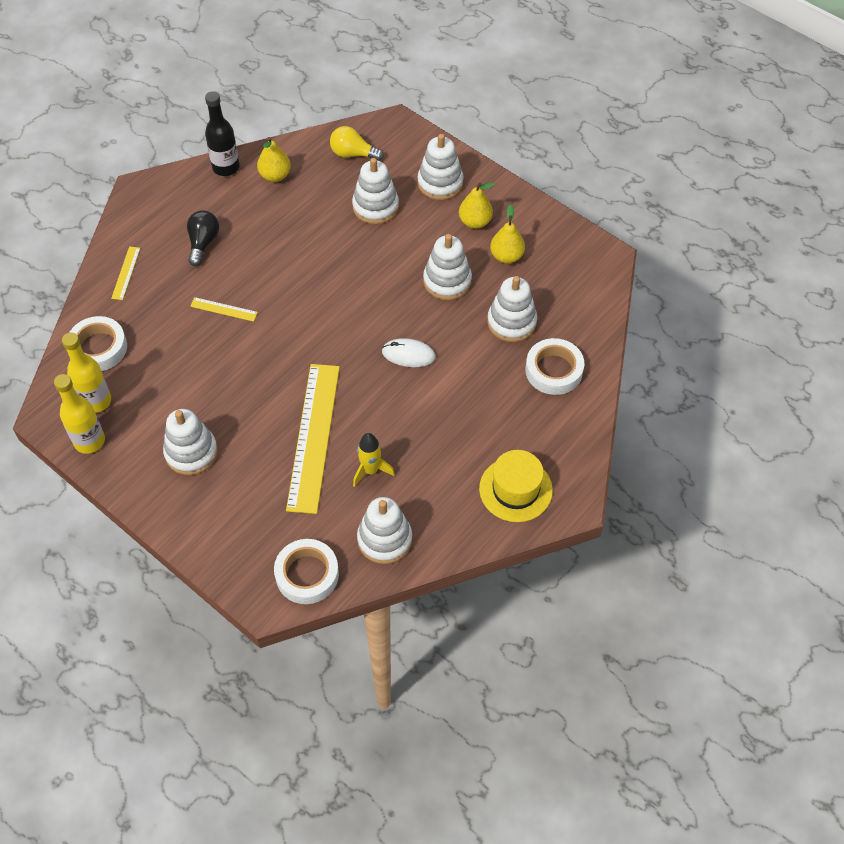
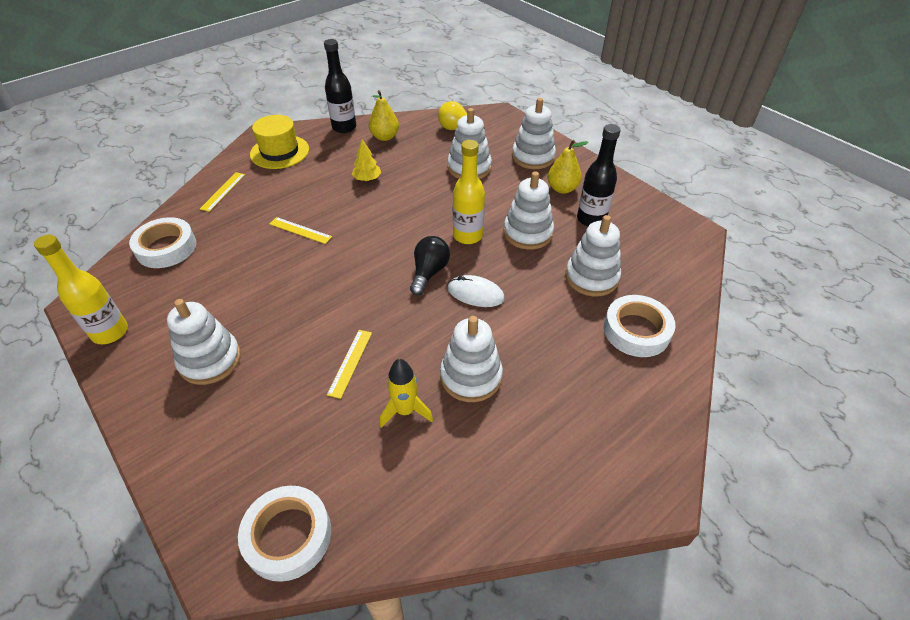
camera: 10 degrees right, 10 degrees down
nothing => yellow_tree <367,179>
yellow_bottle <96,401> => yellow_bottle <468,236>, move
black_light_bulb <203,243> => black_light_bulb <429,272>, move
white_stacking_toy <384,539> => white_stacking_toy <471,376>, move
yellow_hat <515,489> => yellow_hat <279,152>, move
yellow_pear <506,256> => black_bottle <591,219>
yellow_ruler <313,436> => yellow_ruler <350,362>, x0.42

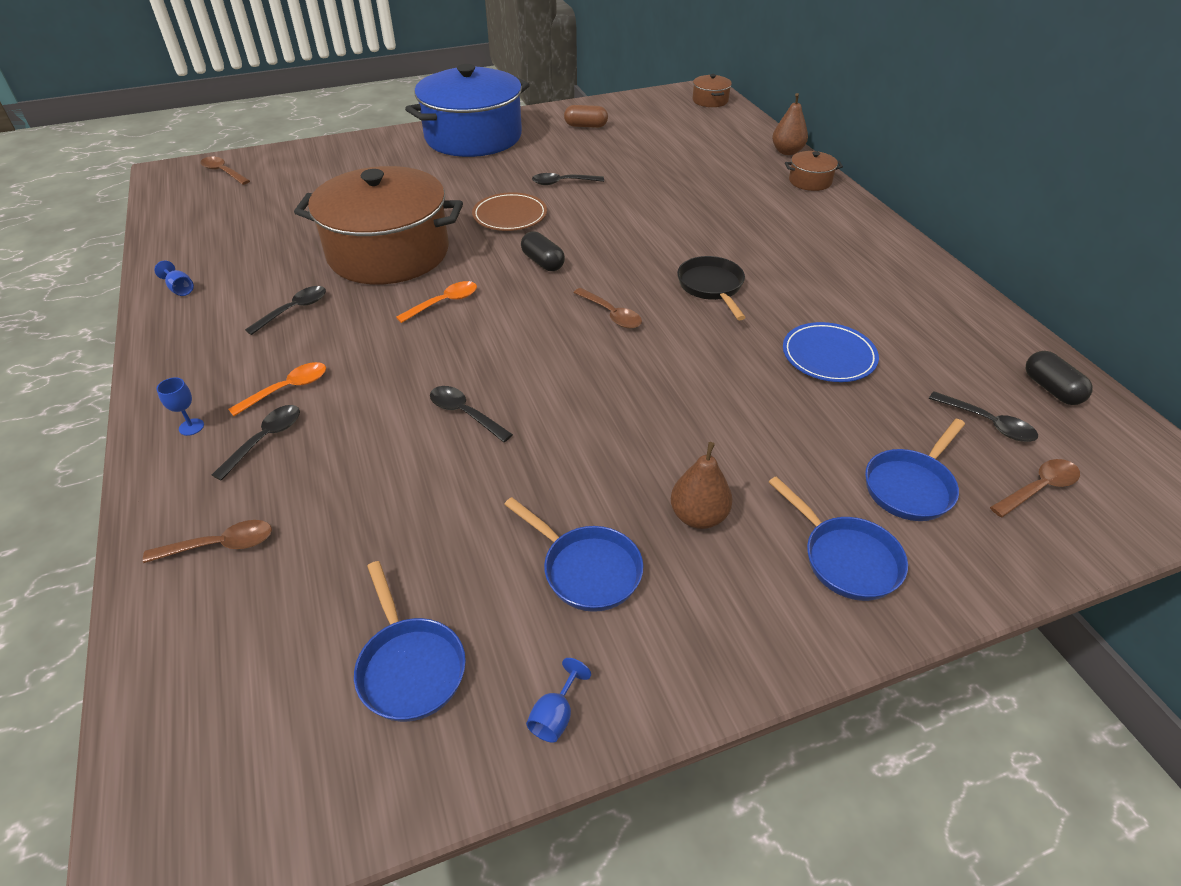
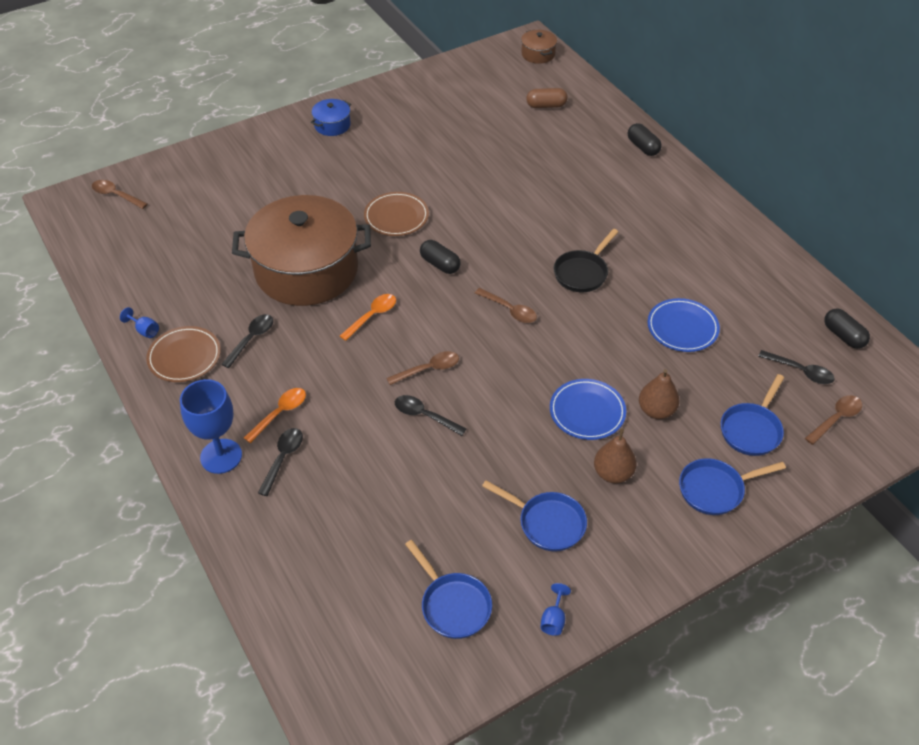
camera: 10 degrees left, 5 degrees up
black_spoon <562,183> => nothing
nothing => brown_plate <184,357>
nothing => blue_plate <587,412>
brown_spoon <220,545> => brown_spoon <428,369>, move
brown_capsule <586,126> => brown_capsule <546,105>, move
brown_pear <787,152> => brown_pear <656,410>, move
brown_pot <810,181> => black_capsule <643,147>
black_pan <711,287> => black_pan <582,273>, 120 degrees counterclockwise
blue_pan <846,559> => blue_pan <715,489>, 120 degrees clockwise
blue_goblet <191,427> => blue_goblet <221,456>, x2.28
blue_pot <473,137> => blue_pot <332,125>, x0.40

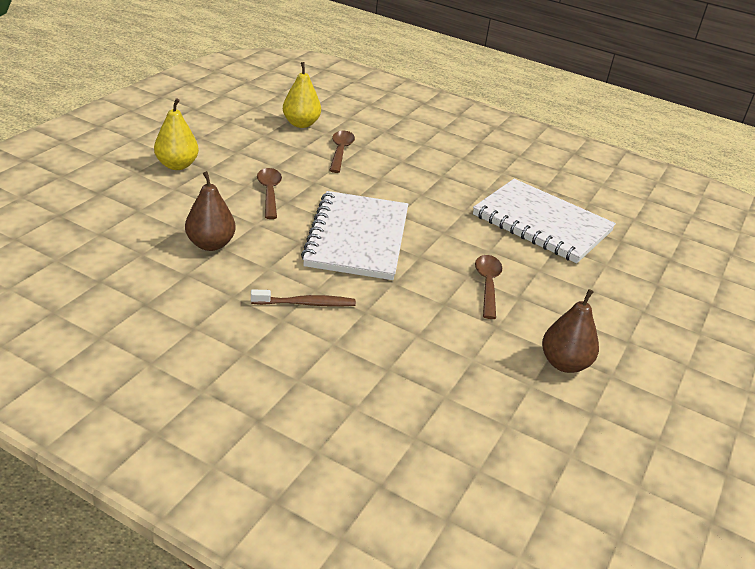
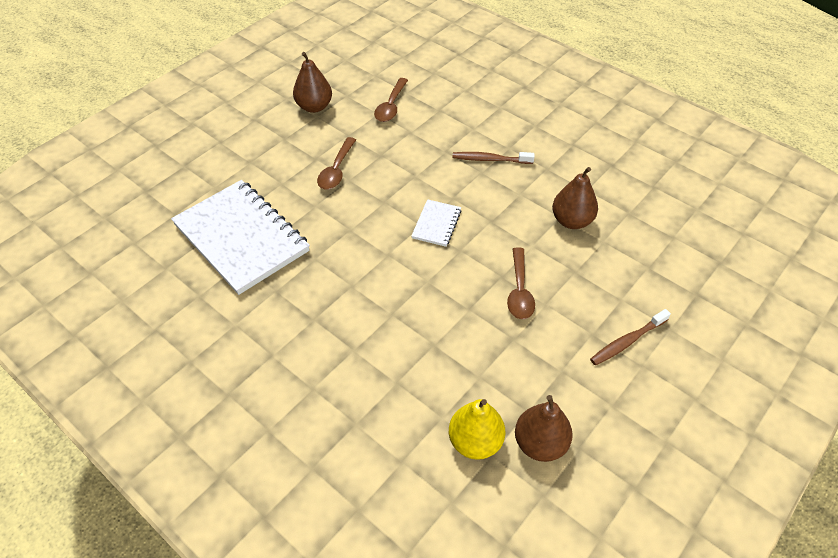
camera: 165 degrees left, 15 degrees up
nothing => brown_pear <540,443>
brown_spoon <340,151> => brown_spoon <391,106>, move
yellow_pear <177,165> => brown_toothbrush <627,341>
white_notebook <357,238> => white_notebook <436,224>, x0.44

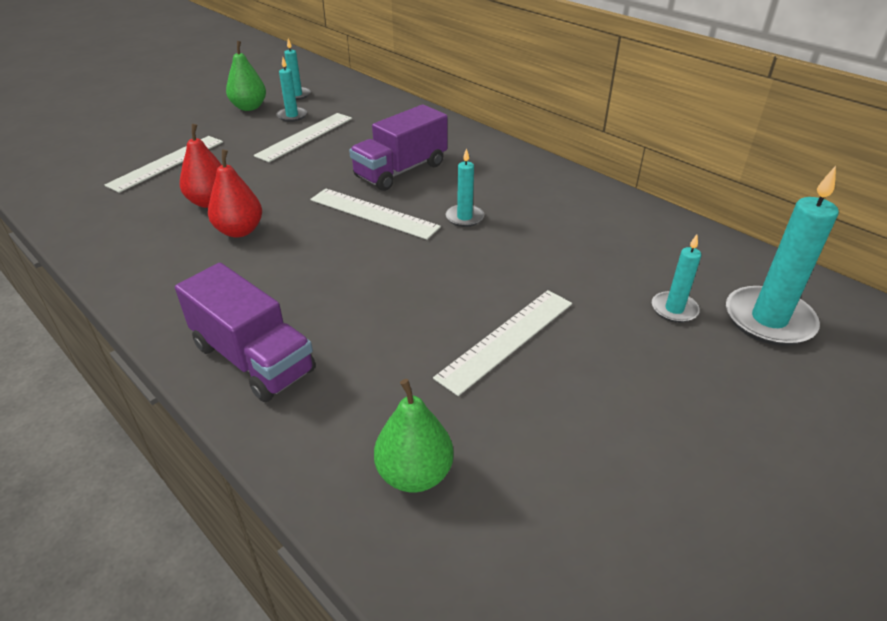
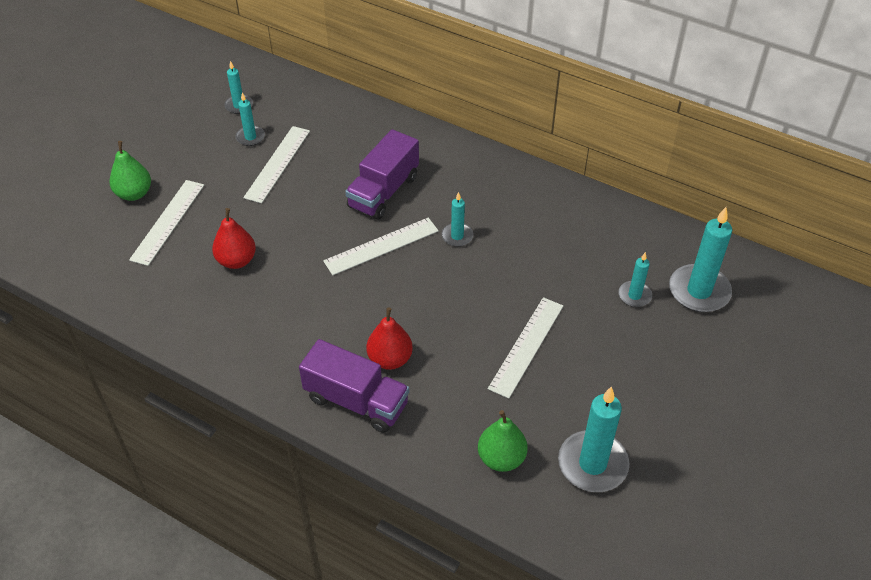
camera: 15 degrees left, 10 degrees up
nothing => turquoise_candle <592,464>
red_pear <239,231> => red_pear <390,359>, move
green_pear <249,107> => green_pear <134,194>, move
white_ruler <373,213> => white_ruler <381,246>, 45 degrees counterclockwise

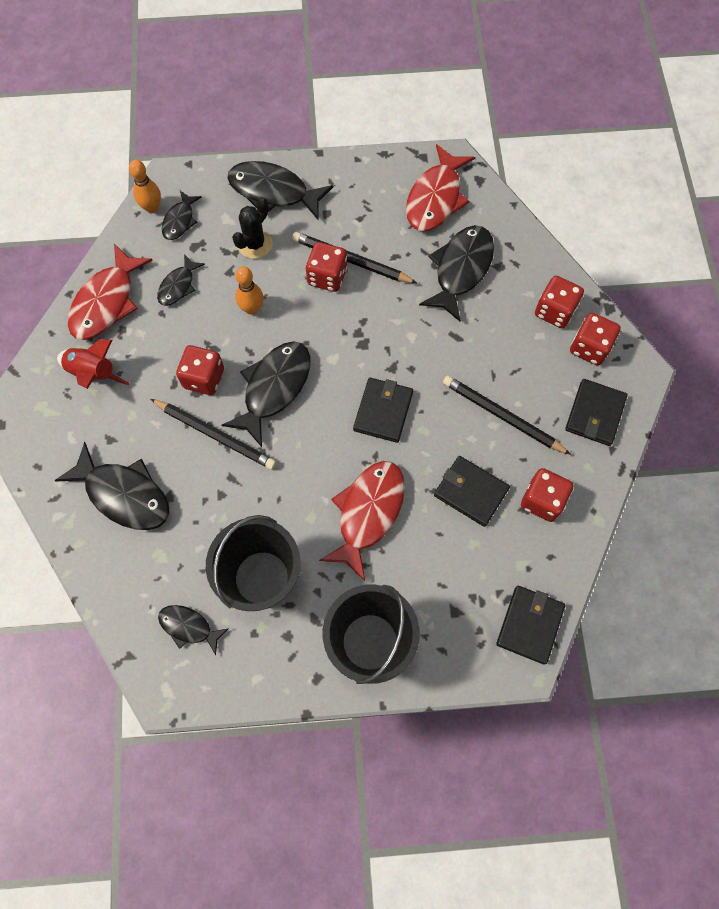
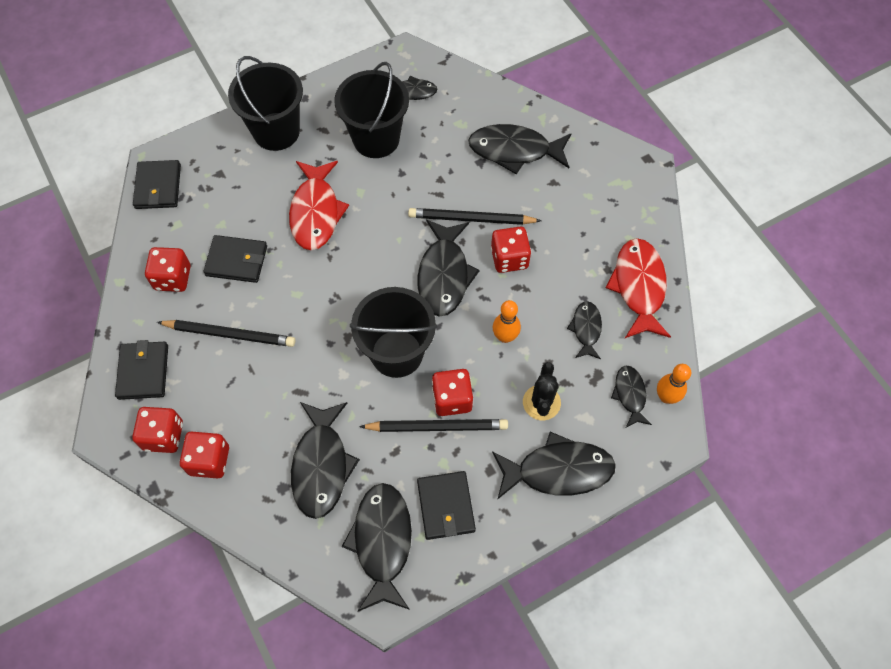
camera: 155 degrees right, 5 degrees down
red_rocket <93,374> => nothing
nothing => black_bucket <397,353>
black_wallet <383,411> => black_wallet <446,506>, move
red_fish <435,198> => black_fish <382,542>

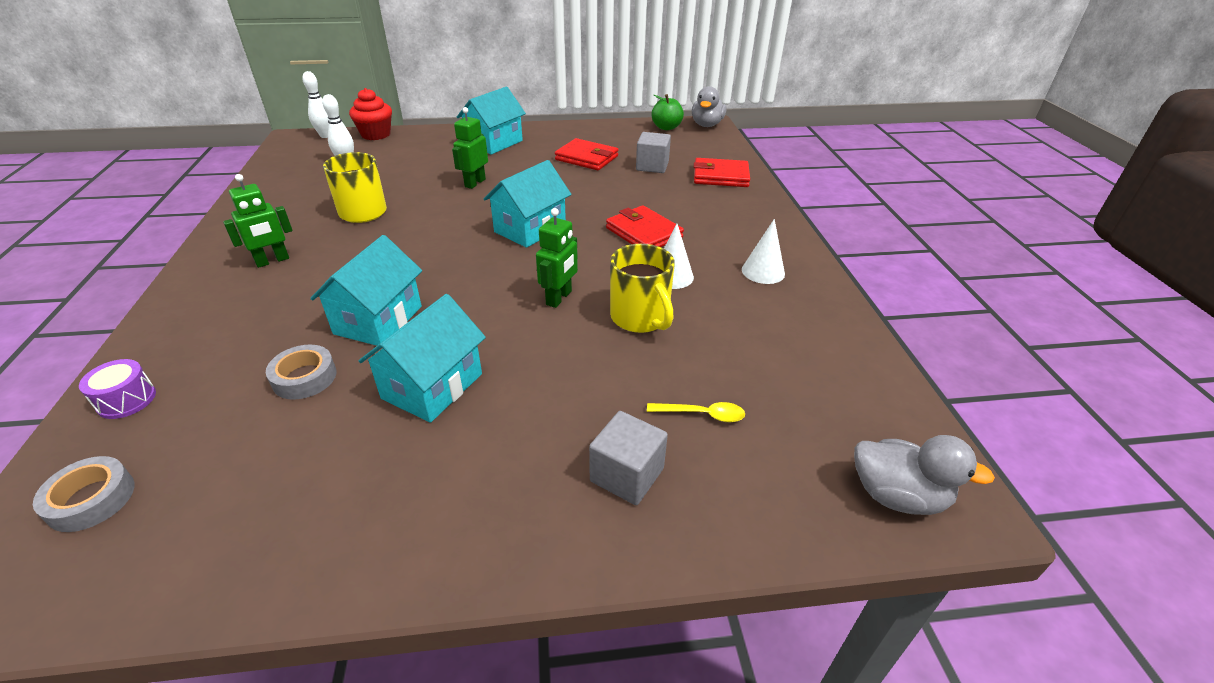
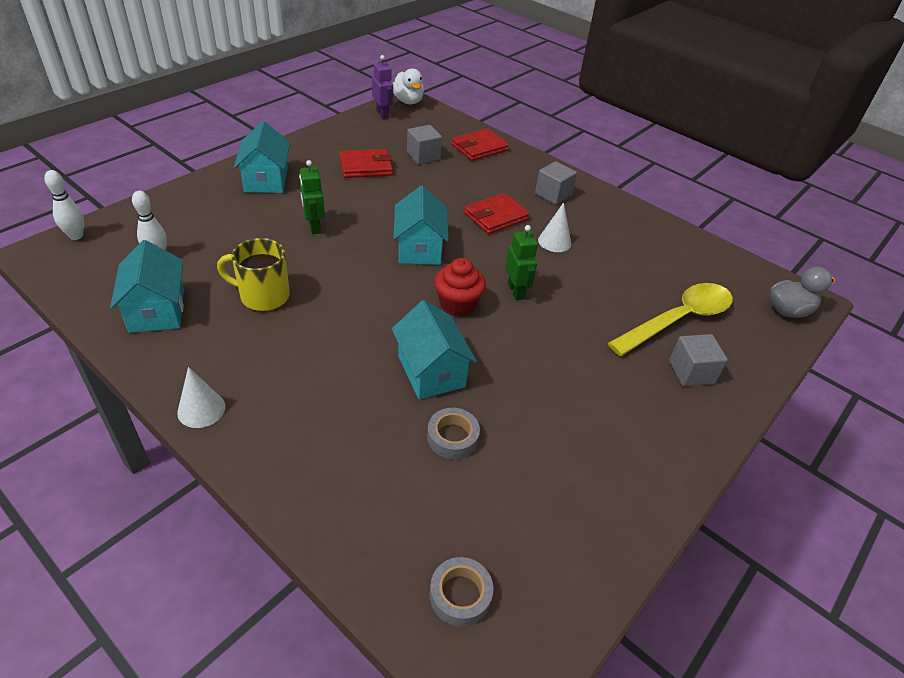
camera: 45 degrees left, 5 degrees up
purple_drum <127,400> => nothing
green_robot <272,261> => nothing
yellow_mug <640,318> => nothing
nothing => grey_cube <553,194>
red_cupcake <376,135> => red_cupcake <457,304>, move
turquoise_house <432,386> => turquoise_house <157,310>, move
white_cone <763,271> => white_cone <201,409>, move
green_apple <666,127> => purple_robot <382,114>
grey_duck <706,125> => white_duck <408,101>
red_wallet <644,233> => red_wallet <496,216>, 45 degrees counterclockwise
yellow_spoon <702,414> => yellow_spoon <679,319>, x2.47

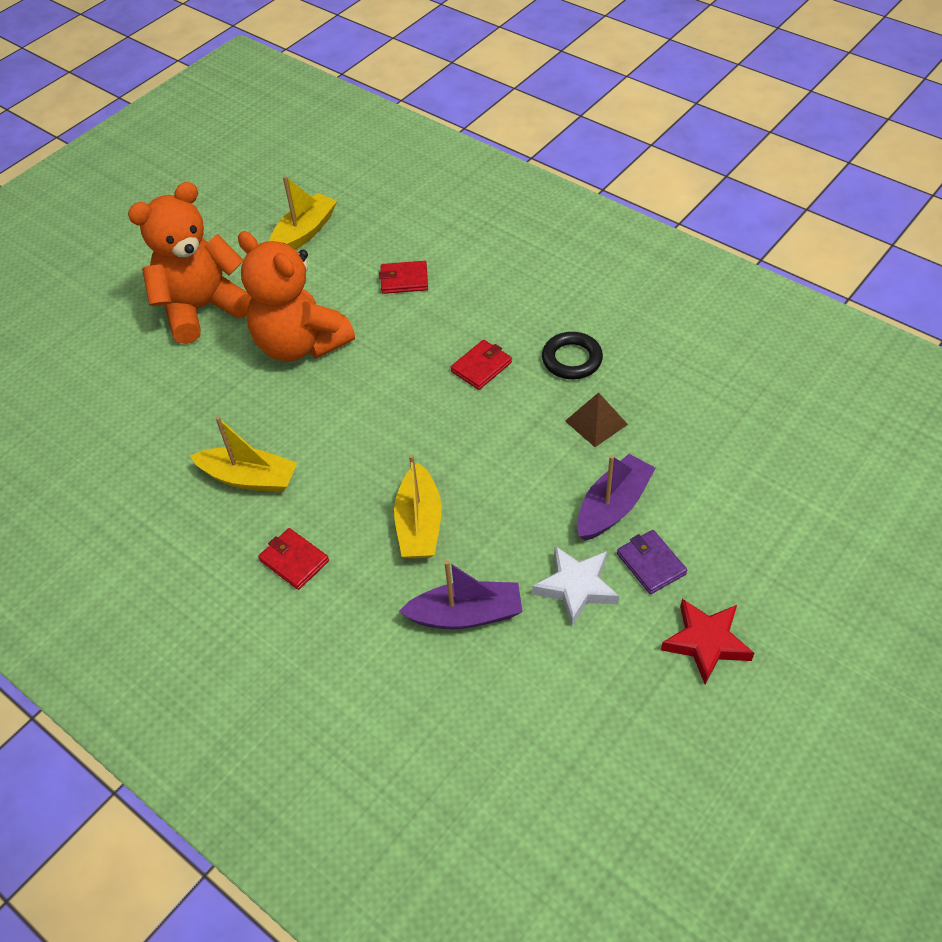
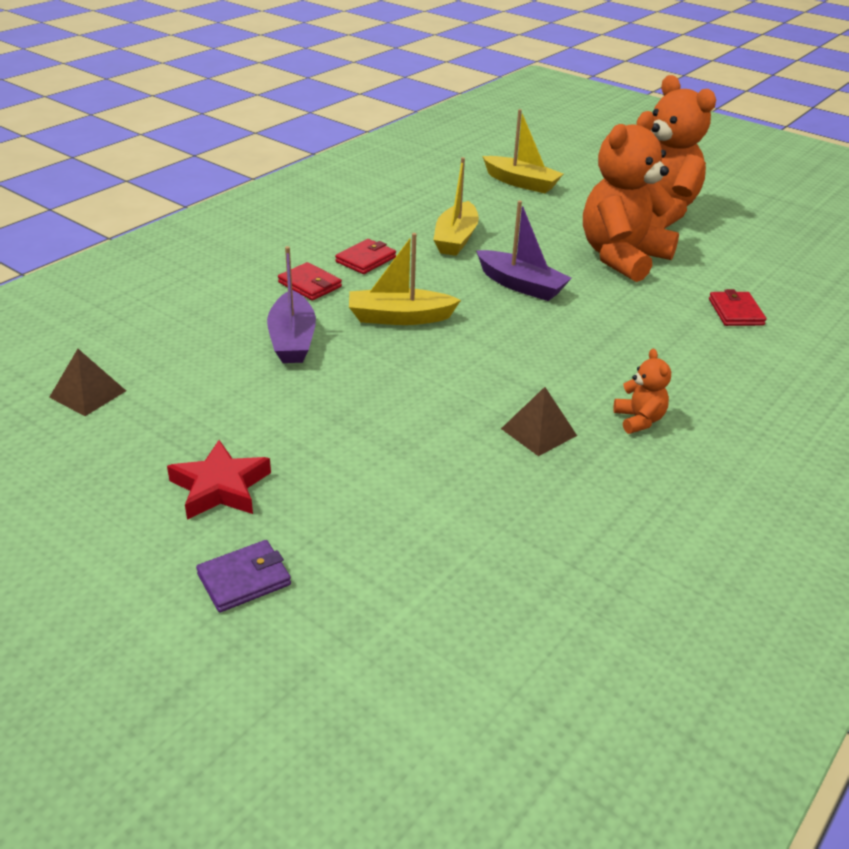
camera: 85 degrees right, 15 degrees down
white_star <576,587> => nothing
nothing => brown_pyramid <88,394>
yellow_boat <304,233> => yellow_boat <521,183>, move
red_wallet <481,367> => red_wallet <310,285>, move
purple_boat <613,506> => purple_boat <521,285>, move
purple_wallet <651,564> => purple_wallet <244,579>, move
black_ring <572,359> => orange_teddy_bear <639,420>

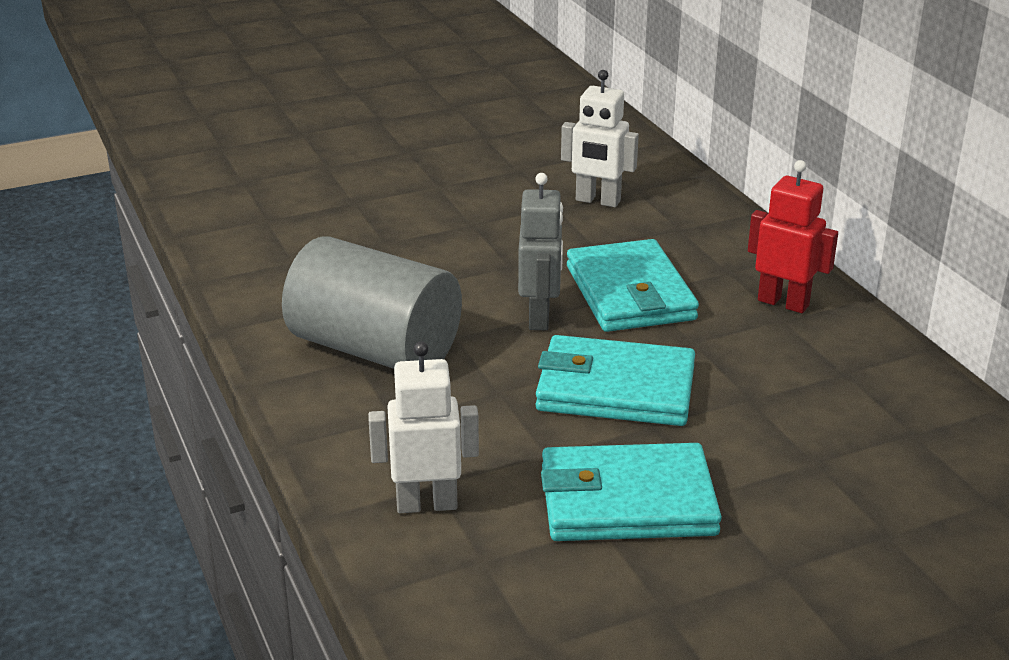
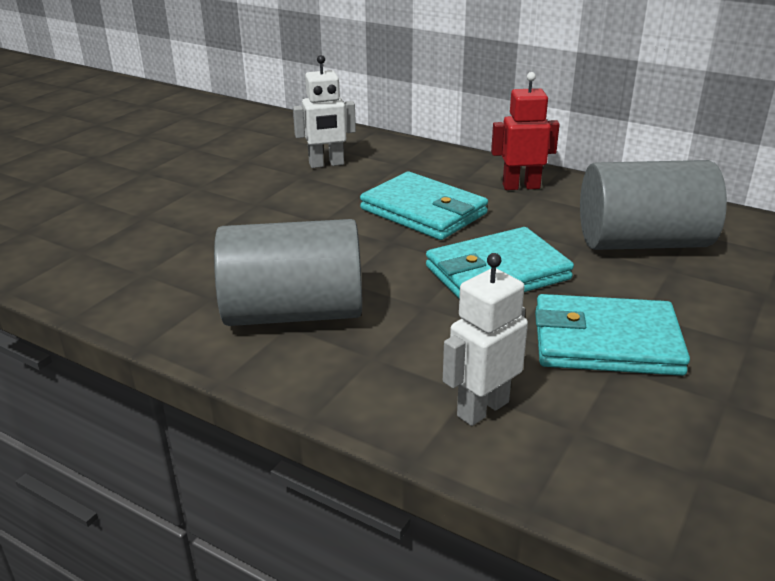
camera: 35 degrees left, 0 degrees up
grey_robot <540,317> => nothing
nothing => grey_cylinder <642,242>
turquoise_wallet <627,500> => turquoise_wallet <605,341>, 45 degrees clockwise

